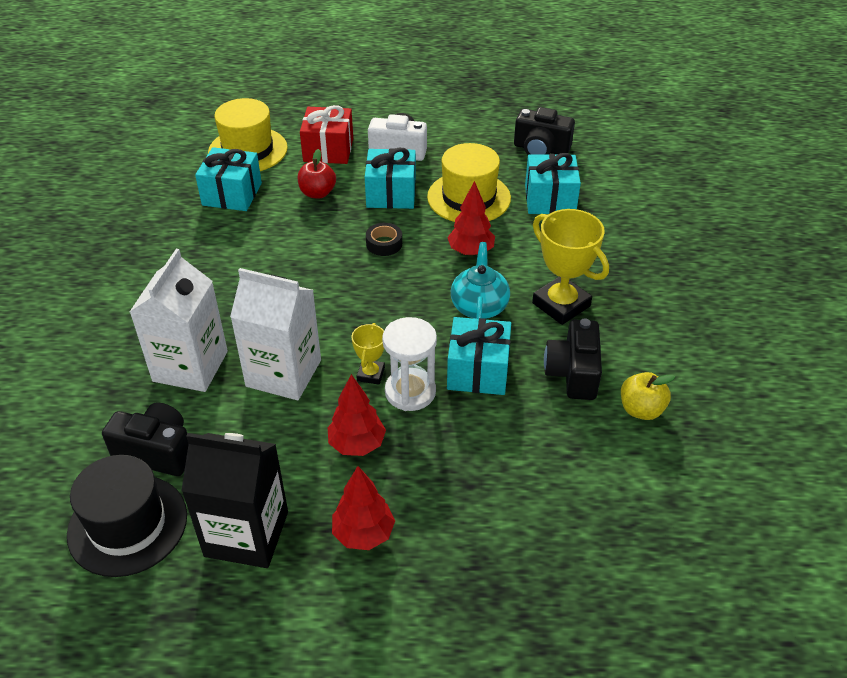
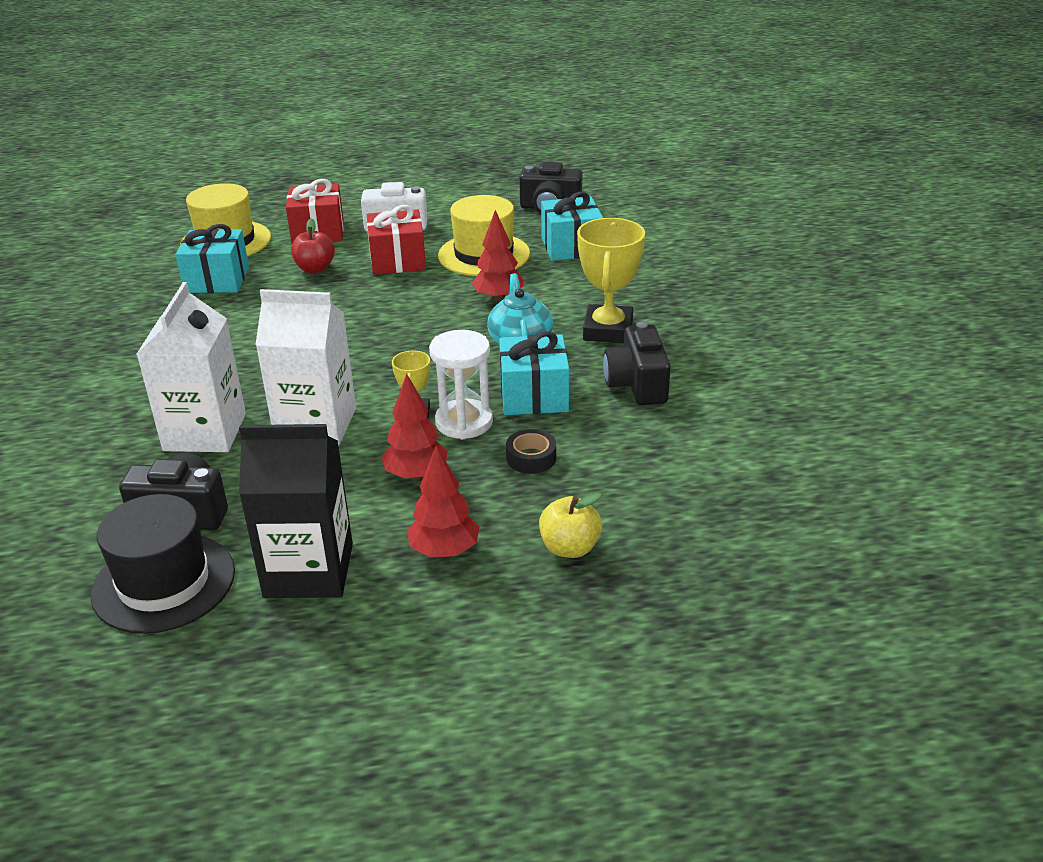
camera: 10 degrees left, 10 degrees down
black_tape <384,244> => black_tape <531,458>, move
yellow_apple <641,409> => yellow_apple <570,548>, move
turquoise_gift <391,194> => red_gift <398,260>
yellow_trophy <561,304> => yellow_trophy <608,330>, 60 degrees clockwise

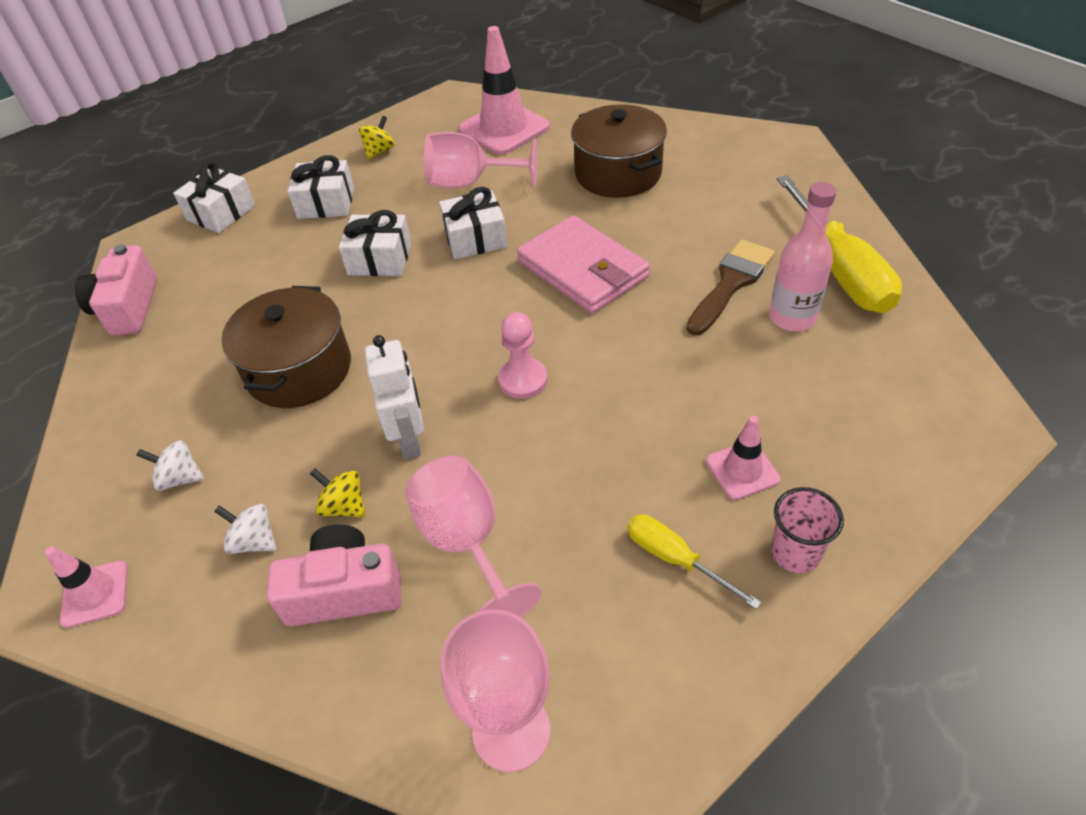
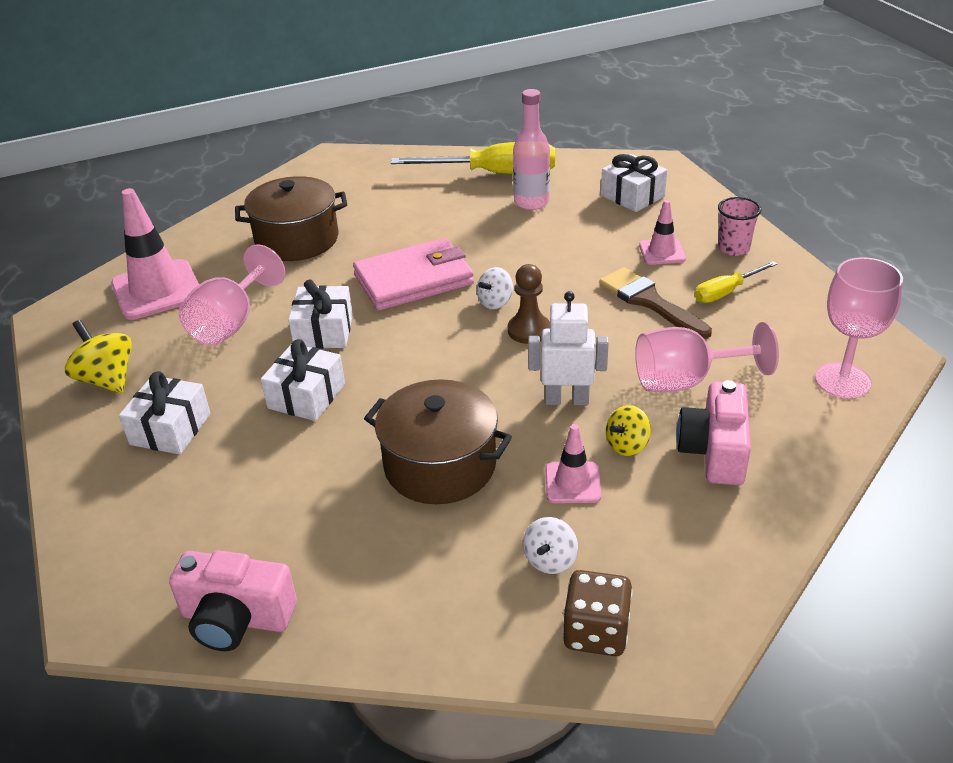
camera: 75 degrees left, 10 degrees down
nothing => brown_dice <596,632>
pink_traffic_cone <95,594> => pink_traffic_cone <573,483>, move
white_gift <221,213> => white_gift <632,196>, move
white_spinning_top <254,541> => white_spinning_top <495,302>, move
brown_brush <731,283> => brown_brush <650,302>, move
pink_pawn <523,380> => brown_pawn <529,330>
yellow_spinning_top <379,151> => yellow_spinning_top <107,379>, x1.55

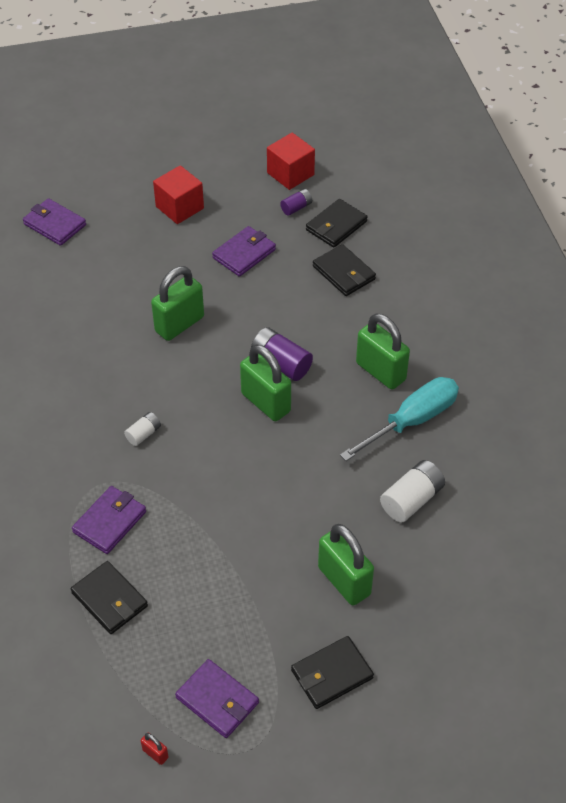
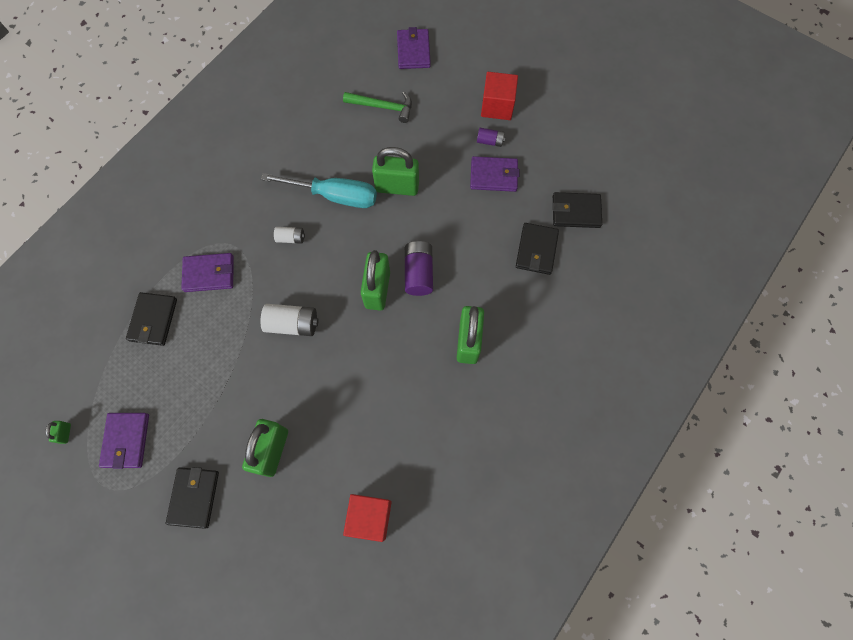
camera: 50 degrees right, 20 degrees up
nothing => green_hammer <383,107>
red_cube <290,174> => red_cube <370,517>, move
purple_battery <296,208> => purple_battery <490,141>, move
turquoise_screwdriver <411,421> => turquoise_screwdriver <334,196>, move
white_battery <411,500> => white_battery <292,324>, move
red_padlock <155,753> => green_padlock <65,433>
black_wallet <332,674> => black_wallet <194,497>, 75 degrees clockwise

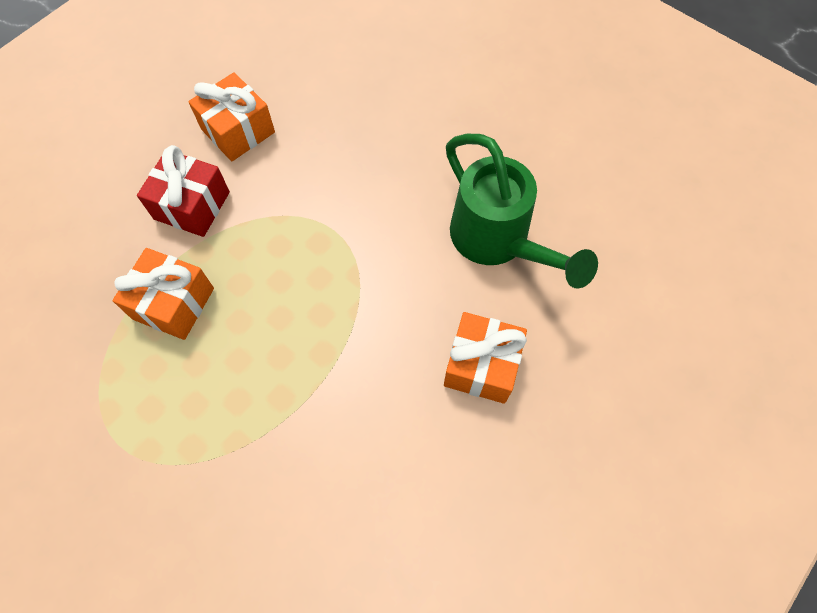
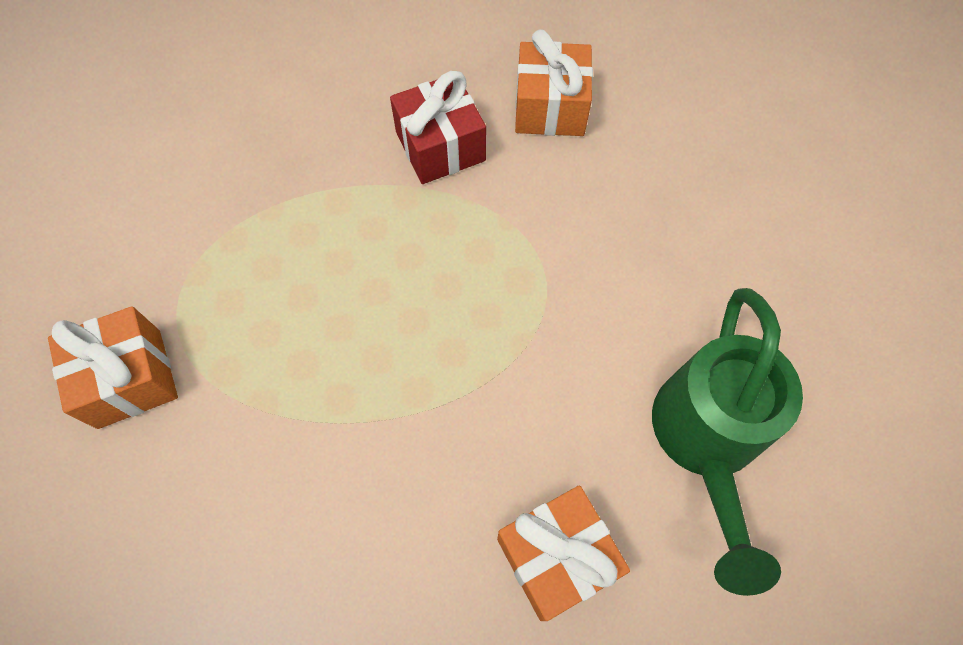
camera: 45 degrees right, 0 degrees up
orange_gift <173,303> => orange_gift <129,378>, move

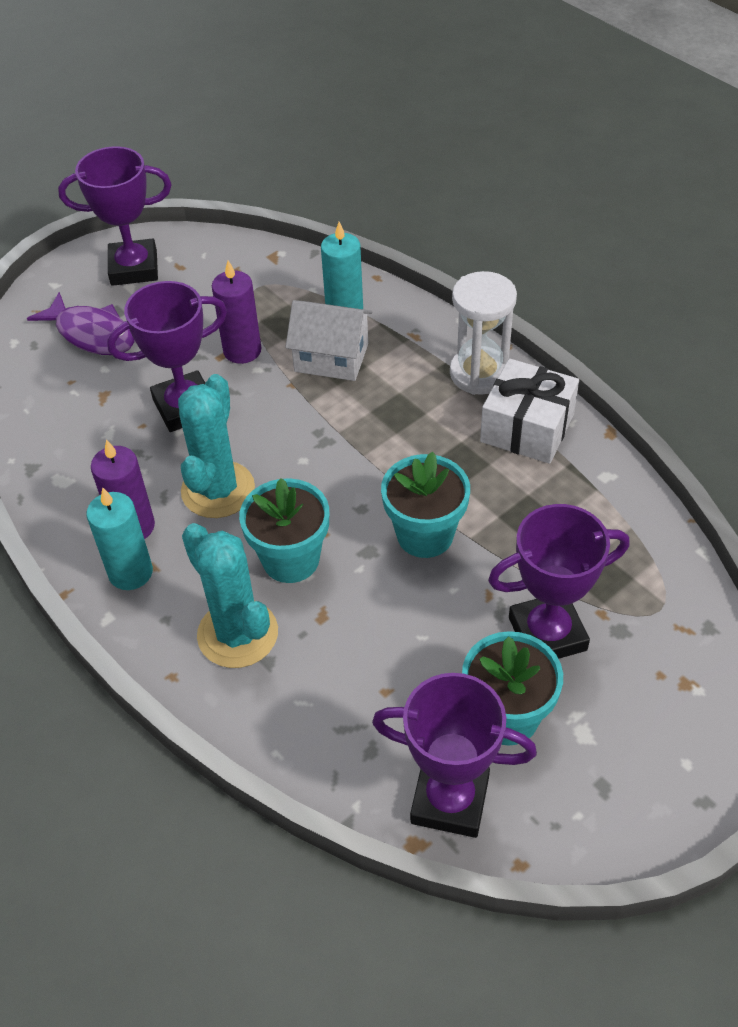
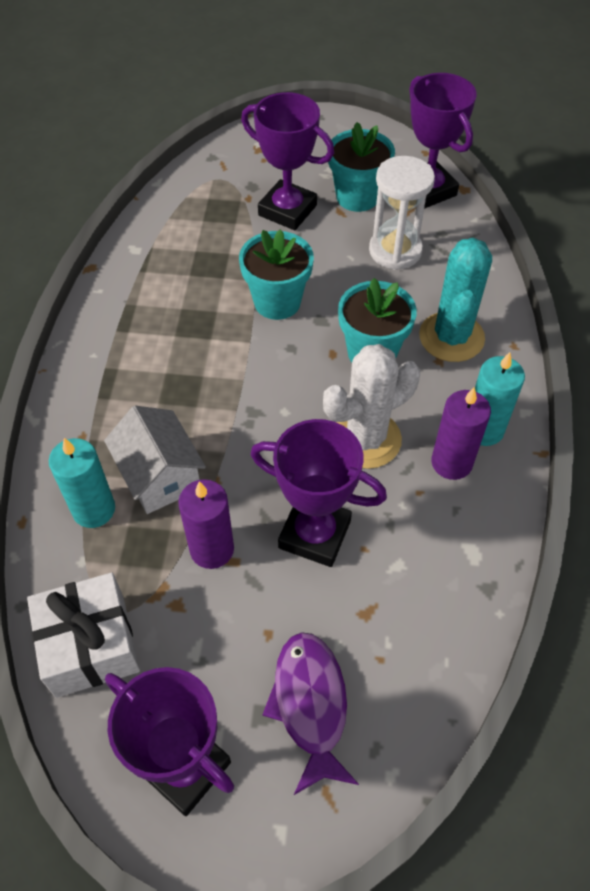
camera: 135 degrees left, 5 degrees up
white_hourglass <479,373> => white_hourglass <395,251>, move
white_gift <527,428> => white_gift <90,645>, move
turquoise_cactus <218,490> => white_cactus <365,439>

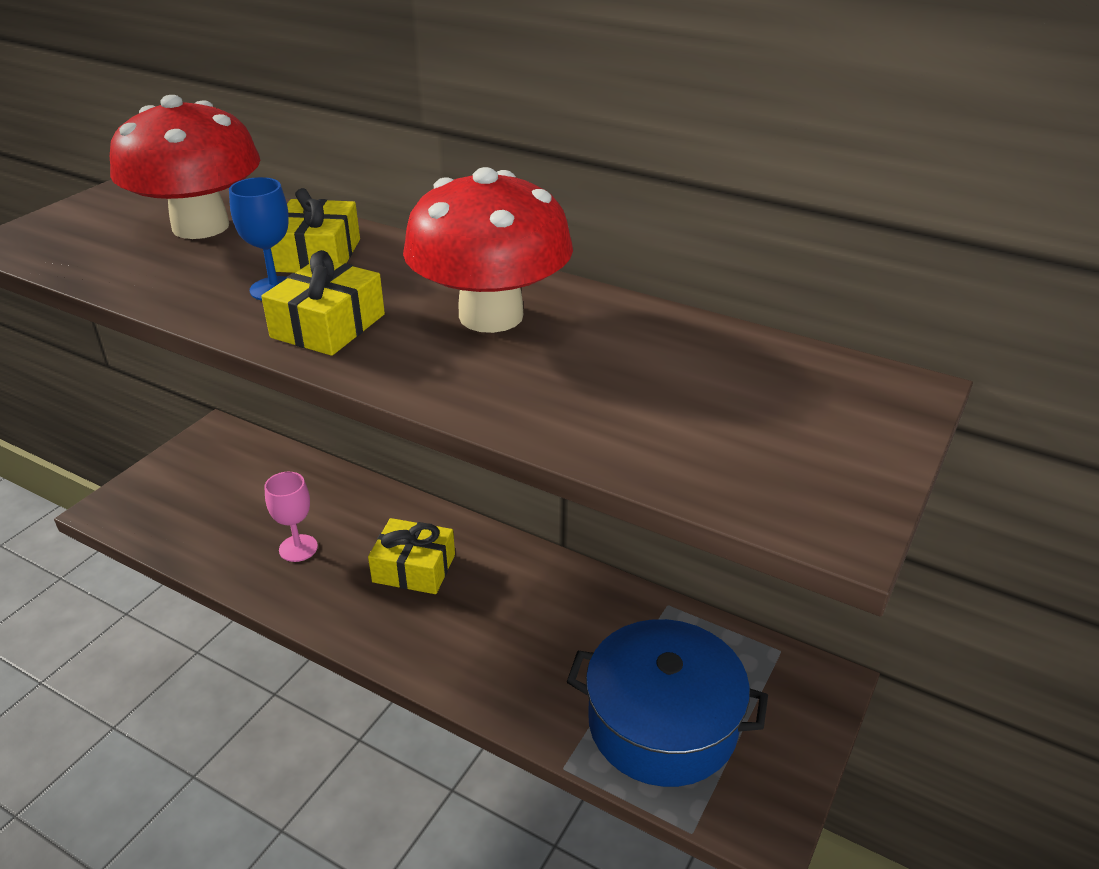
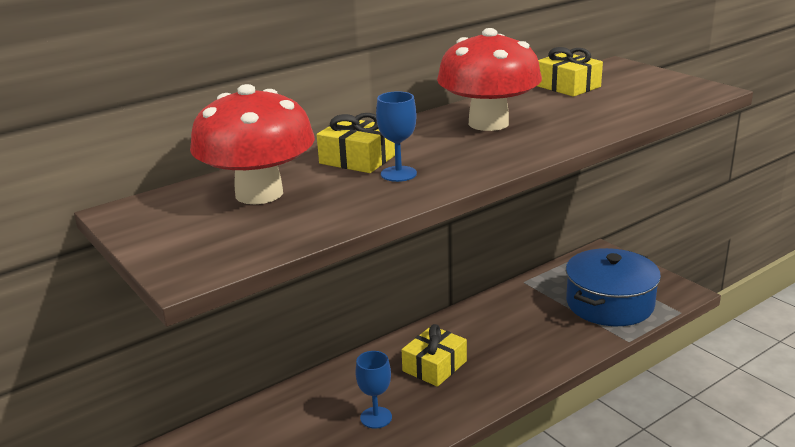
camera: 65 degrees left, 10 degrees down
yellow_gift <328,326> => yellow_gift <567,86>, move
pink_goblet <298,548> => blue_goblet <376,417>

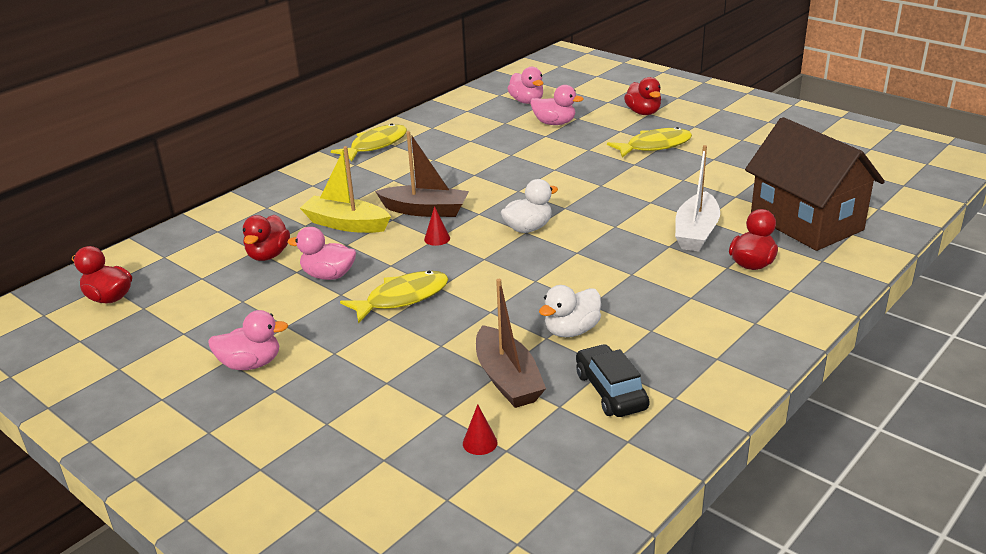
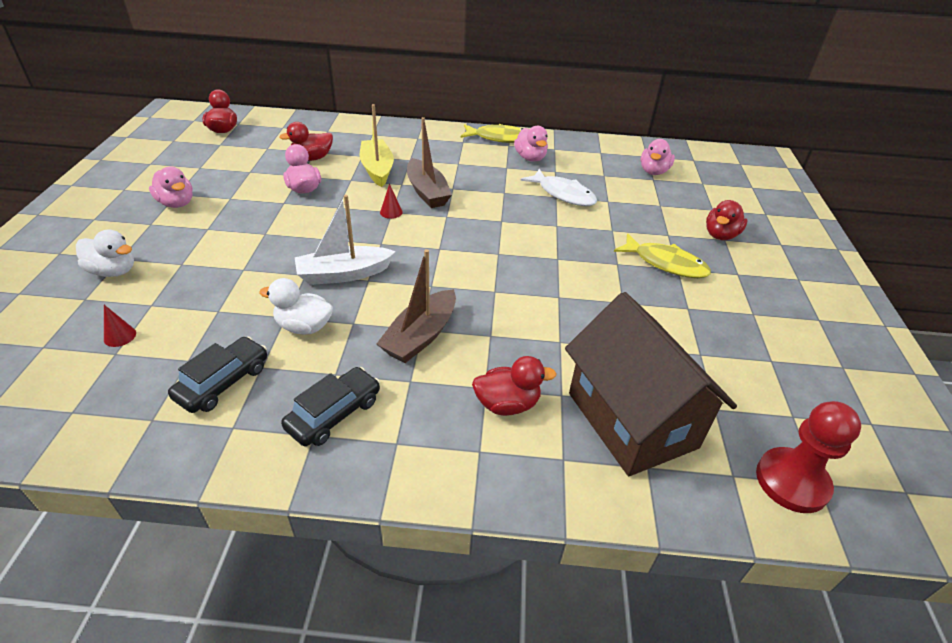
camera: 50 degrees right, 10 degrees up
yellow_fish <402,298> => nothing
nothing => black_car <334,414>
nothing => white_fish <563,194>
nothing => red_pawn <792,481>
brown_boat <507,379> => brown_boat <420,336>, move
white_duck <528,228> => white_duck <113,271>, move
pink_duck <554,123> => pink_duck <530,158>, move
white_boat <696,232> => white_boat <344,274>, move
brown_house <806,222> => brown_house <631,420>, 45 degrees counterclockwise

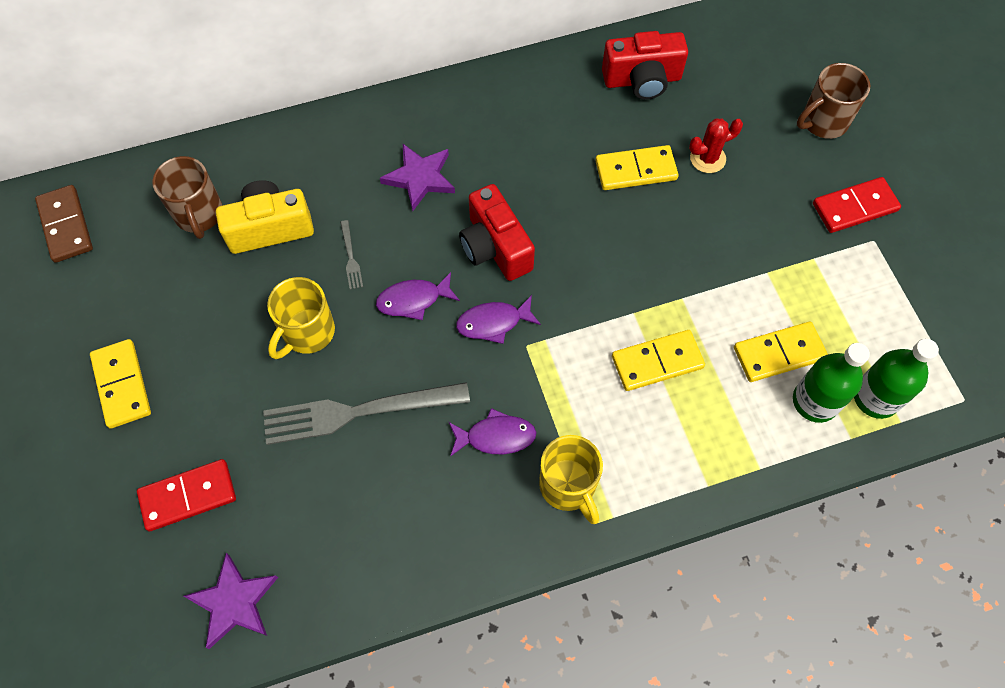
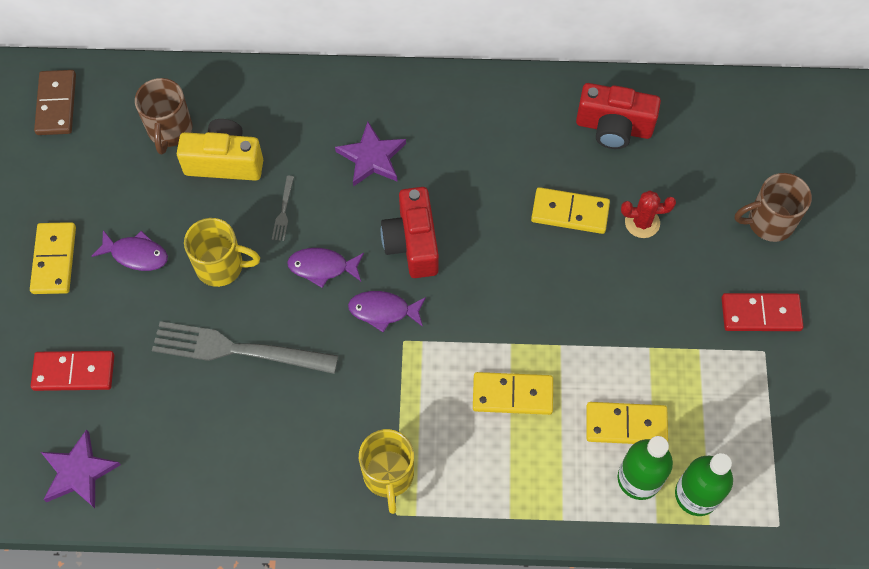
camera: 20 degrees right, 0 degrees up
purple_fish <496,436> => purple_fish <136,254>, move
yellow_mug <307,333> => yellow_mug <221,266>, 135 degrees counterclockwise

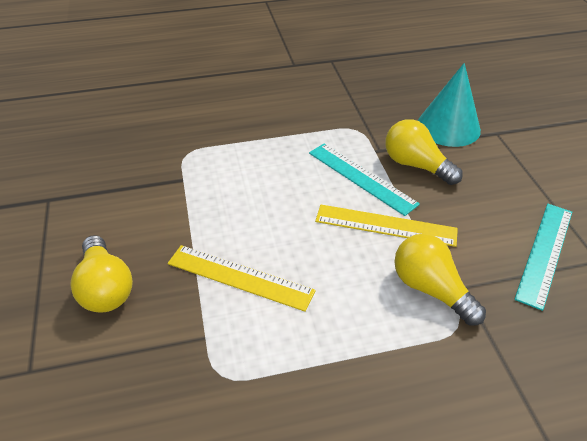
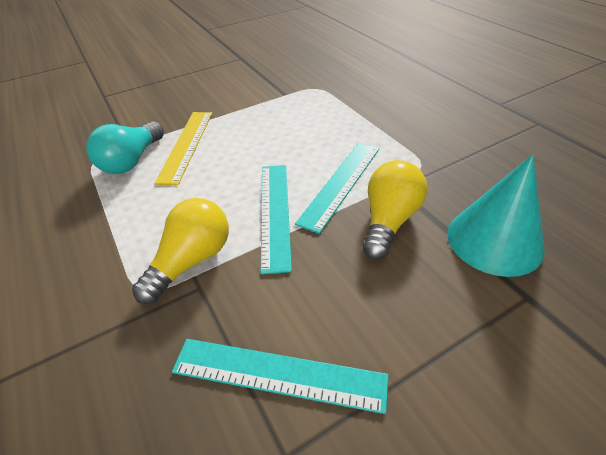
camera: 75 degrees right, 0 degrees up
yellow_light_bulb <105,288> => nothing
nothing => turquoise_light_bulb <132,161>
yellow_ruler <385,225> => turquoise_ruler <275,213>

